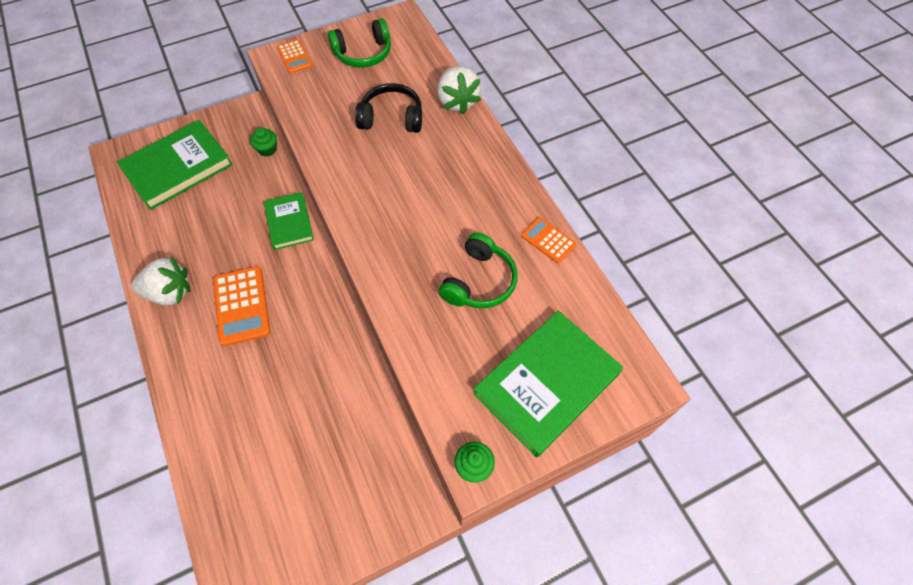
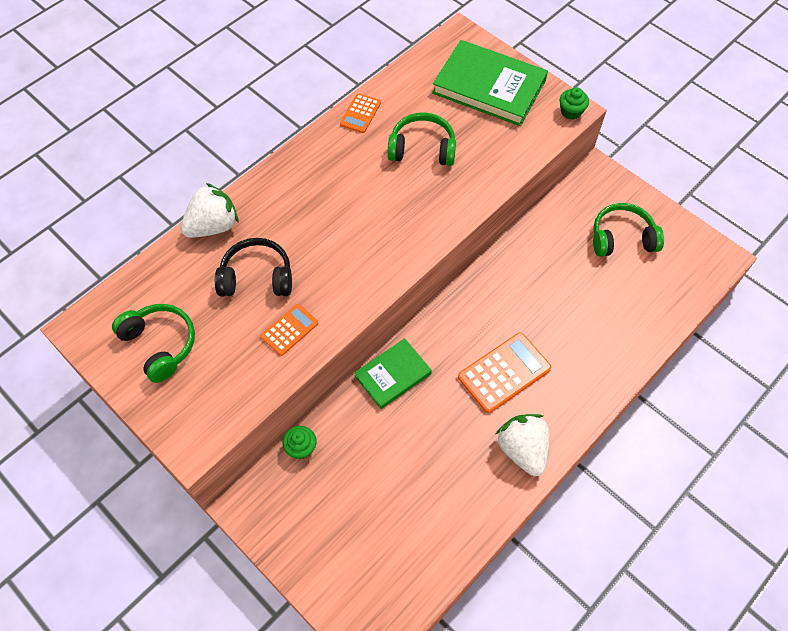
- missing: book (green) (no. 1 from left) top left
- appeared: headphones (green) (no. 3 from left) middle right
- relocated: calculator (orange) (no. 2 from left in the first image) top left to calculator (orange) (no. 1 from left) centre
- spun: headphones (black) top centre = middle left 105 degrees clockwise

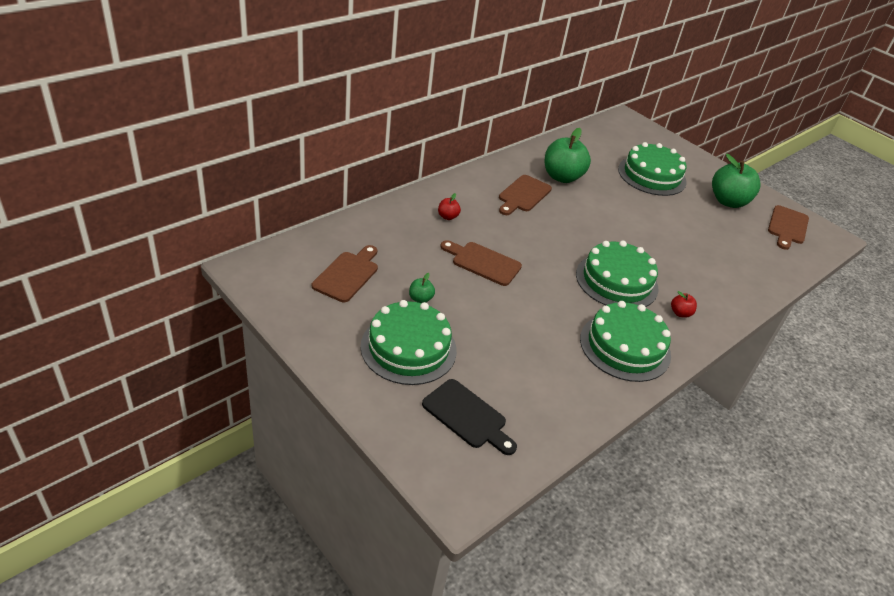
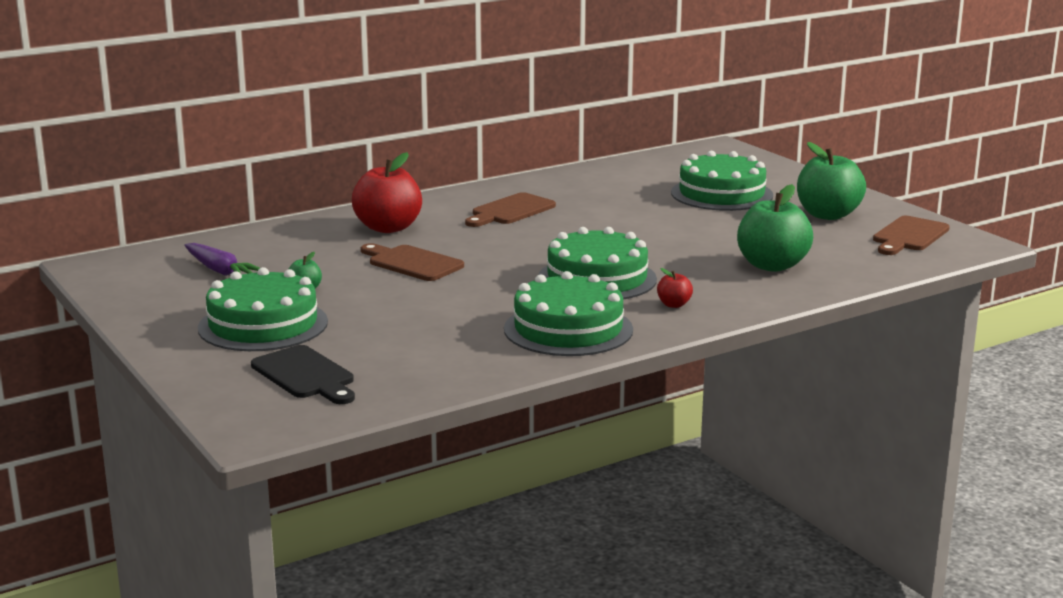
- relocated: apple (green) (no. 2 from left) top centre to middle right
- exchanged: cutting board (brown) (no. 1 from left) centre to carrot (purple) middle left
- size: apple (red) (no. 1 from left) centre = top centre x2.23

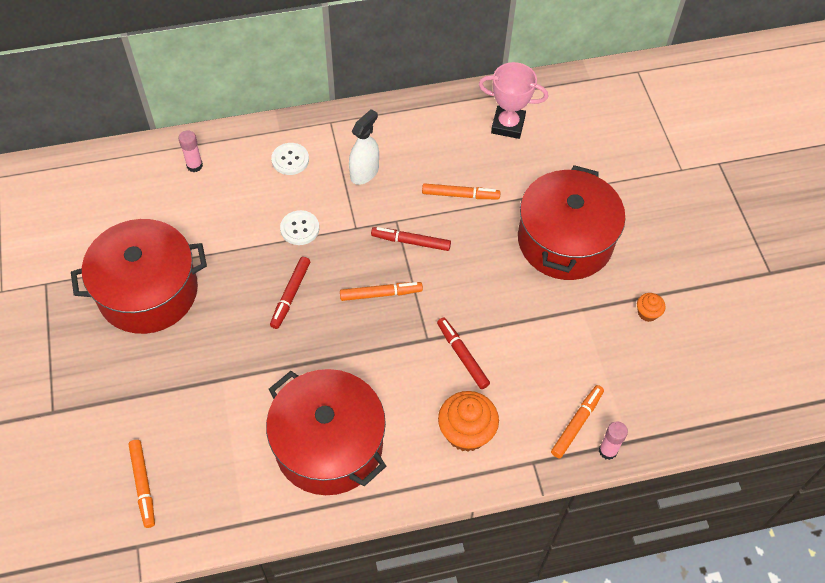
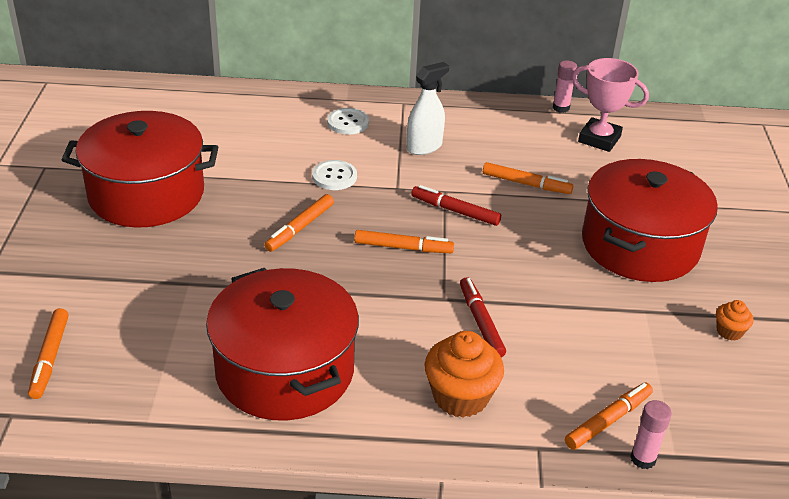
- relocated: glue stick (pink) (no. 1 from left) top left to top right
- colour: marker (red) (no. 1 from left) centre to marker (orange) (no. 2 from left) centre

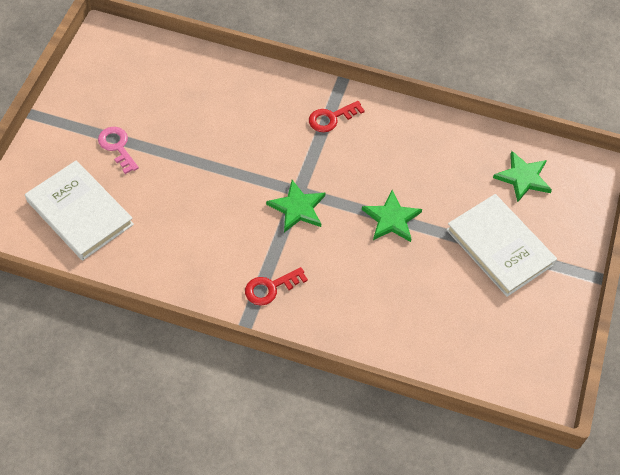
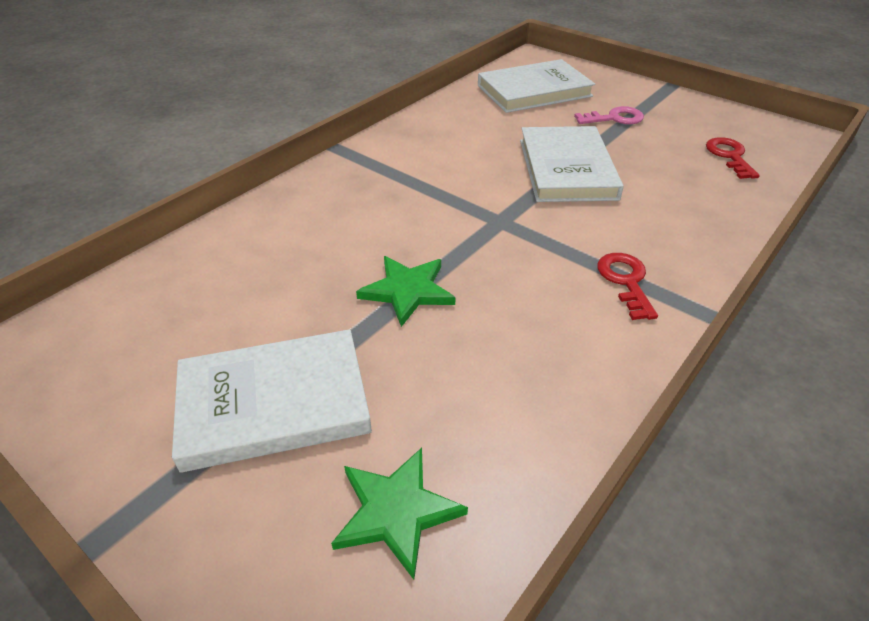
- missing: star (green) (no. 1 from left) centre
- appeared: book (white) (no. 3 from left) top centre
- relocated: key (red) (no. 1 from left in the first image) centre to key (red) (no. 2 from left) top right

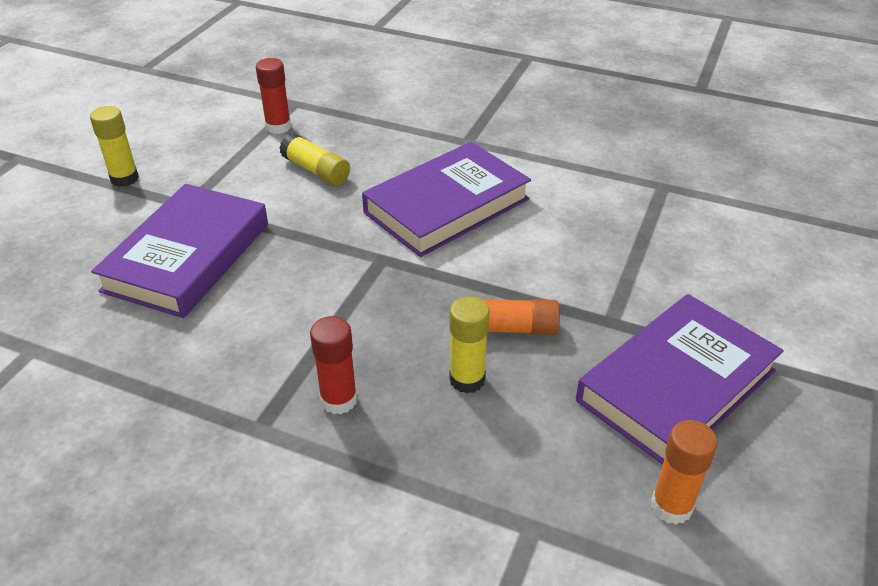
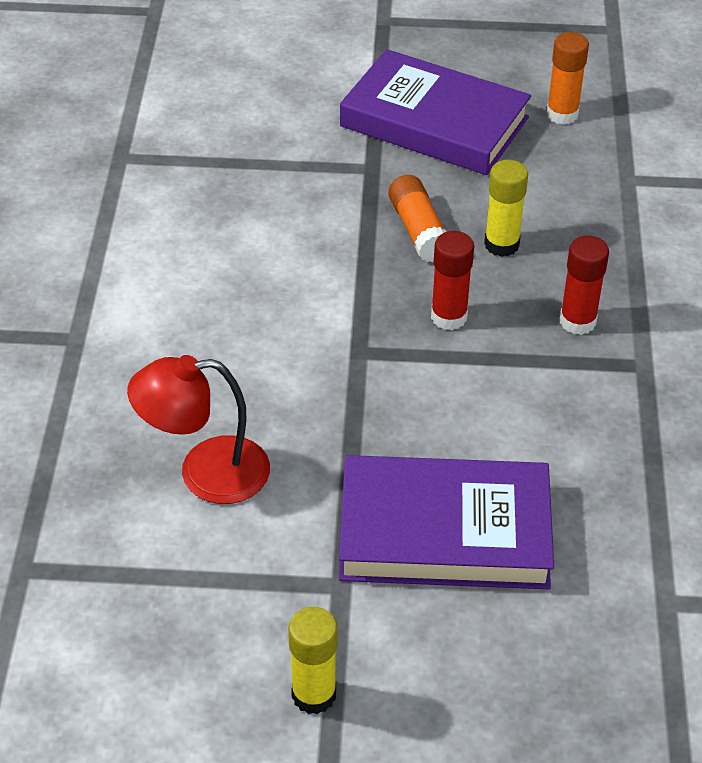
- missing: book (purple) (no. 2 from left) centre
- relocated: glue stick (red) (no. 1 from left) top left to centre
- exchanged: glue stick (yellow) (no. 2 from left) top centre to lamp (red) middle left

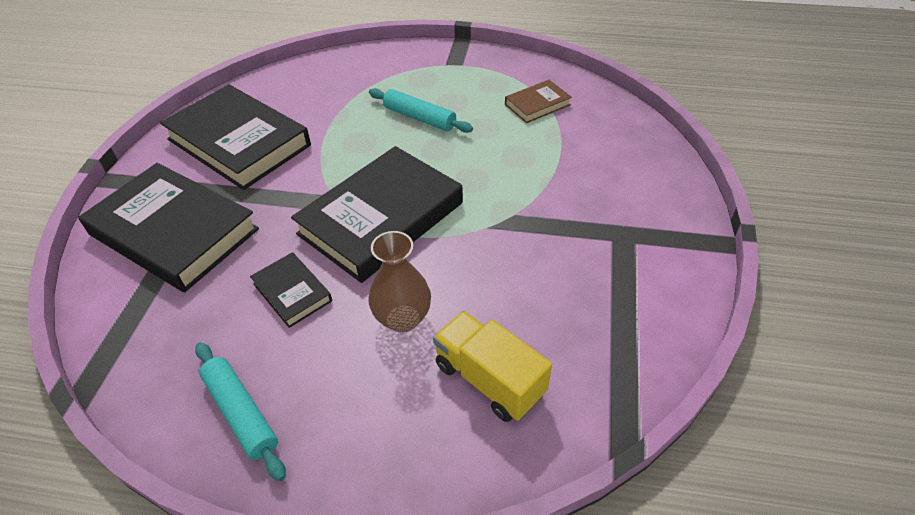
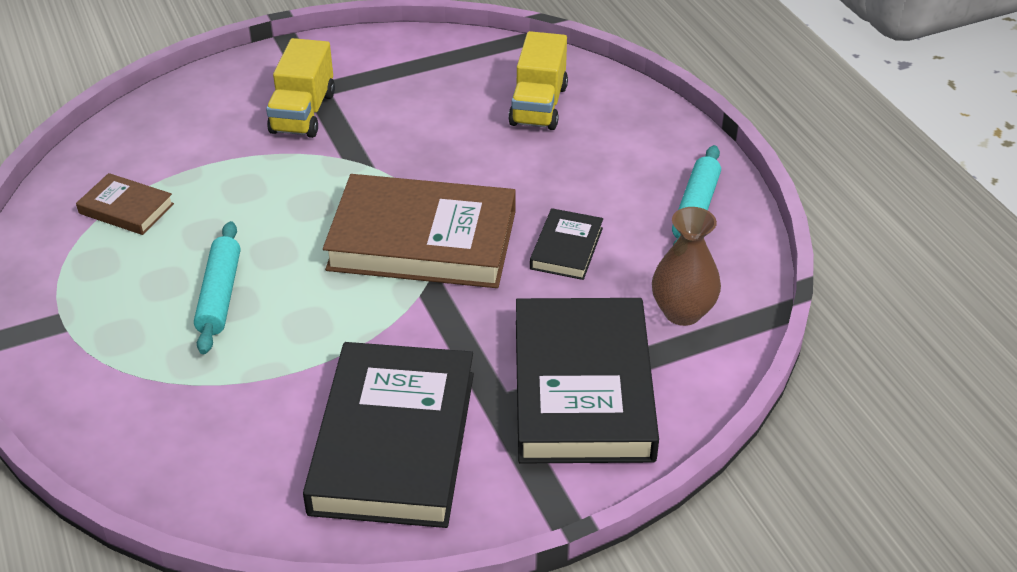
- appeared: truck (yellow) (no. 1 from left) top left
- relocated: vase (brown) centre to middle right
- colour: book (black) (no. 4 from left) centre to book (brown) (no. 2 from left) centre

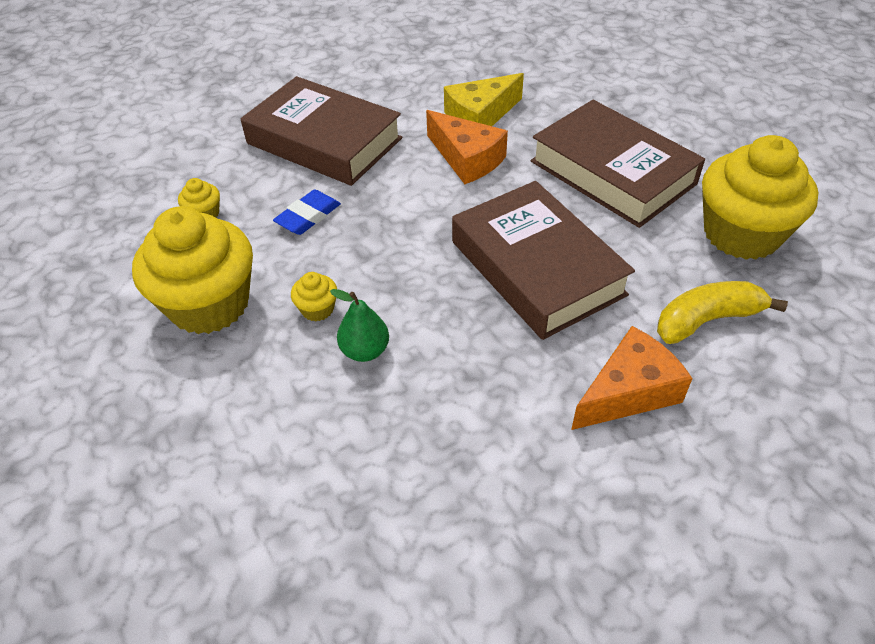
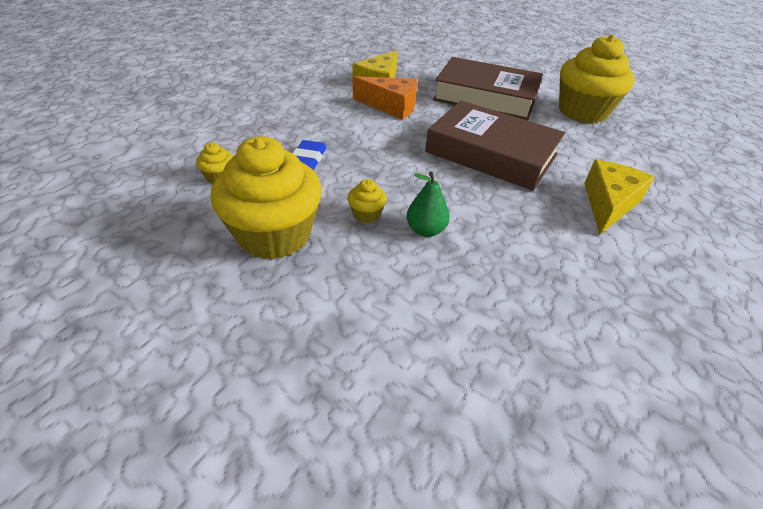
- missing: book (brown) (no. 1 from left) top centre
- missing: banana (yellow) middle right
- colour: cheese (orange) (no. 2 from left) middle right to cheese (yellow) (no. 2 from left) middle right

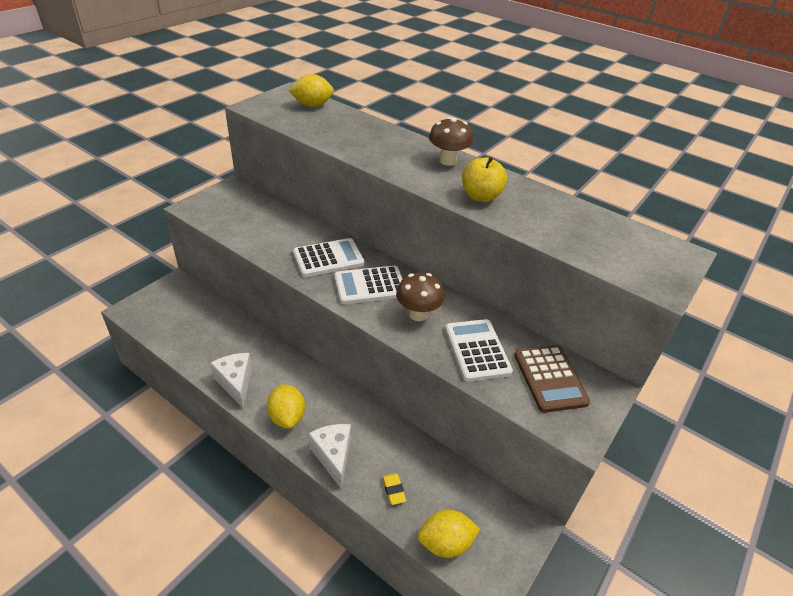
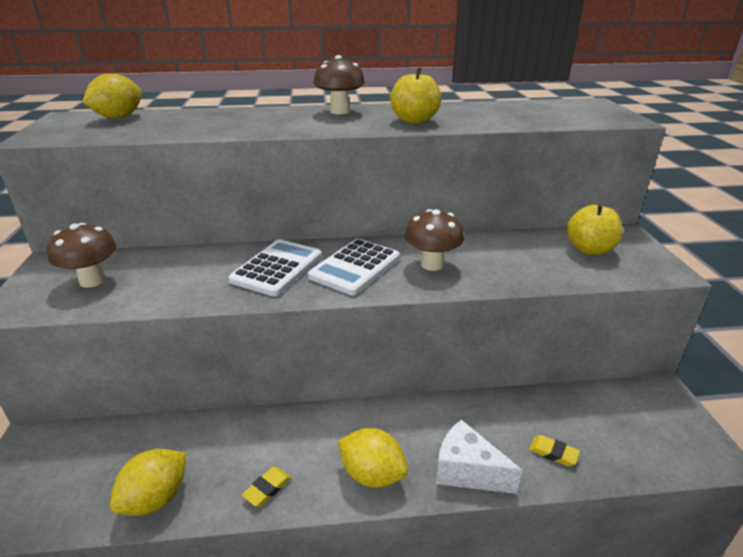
- missing: calculator (white) (no. 3 from left) centre
- appeared: mushroom (brown) (no. 1 from left) middle left
- relocated: lemon (yellow) (no. 3 from left in the first image) bottom centre to lemon (yellow) (no. 2 from left) bottom left
- exchanged: cheese (white) (no. 1 from left) middle left to eraser (yellow) (no. 1 from left) bottom centre
- exchanged: calculator (brown) middle right to apple (yellow) (no. 2 from left) middle right

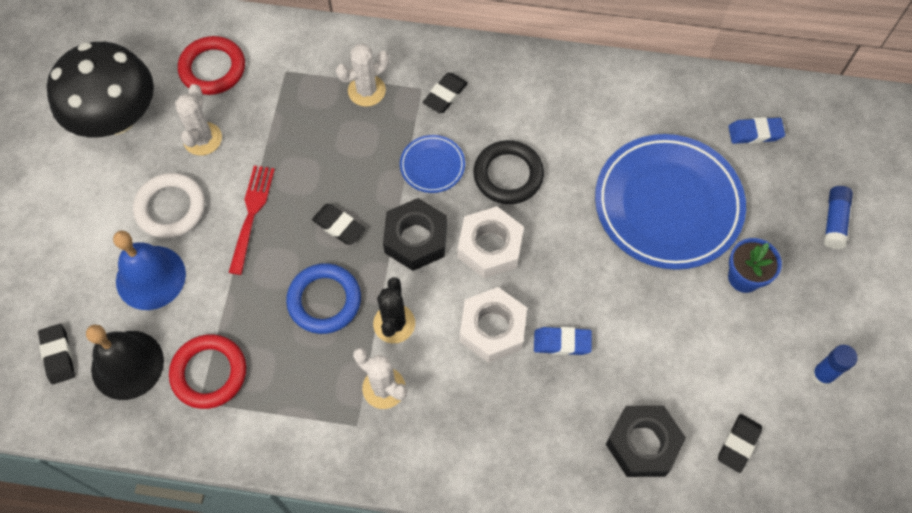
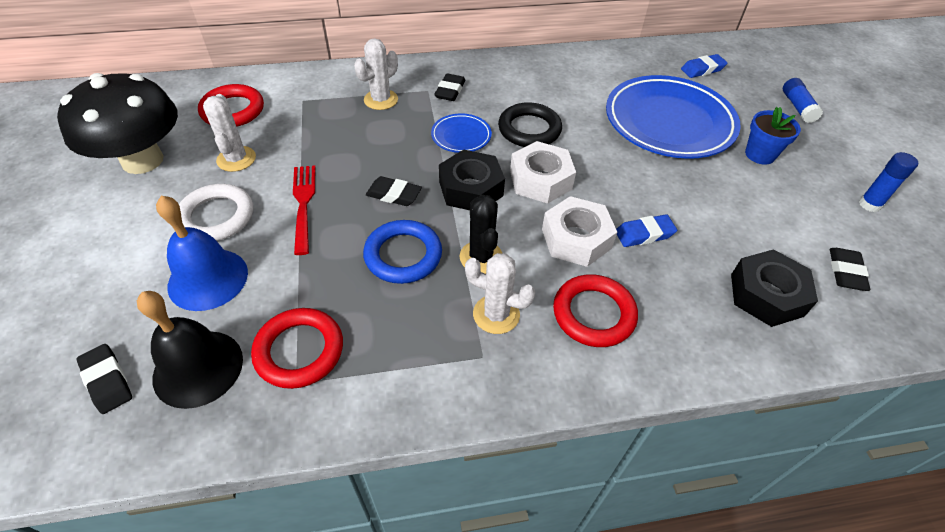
- appeared: ring (red) (no. 3 from left) centre

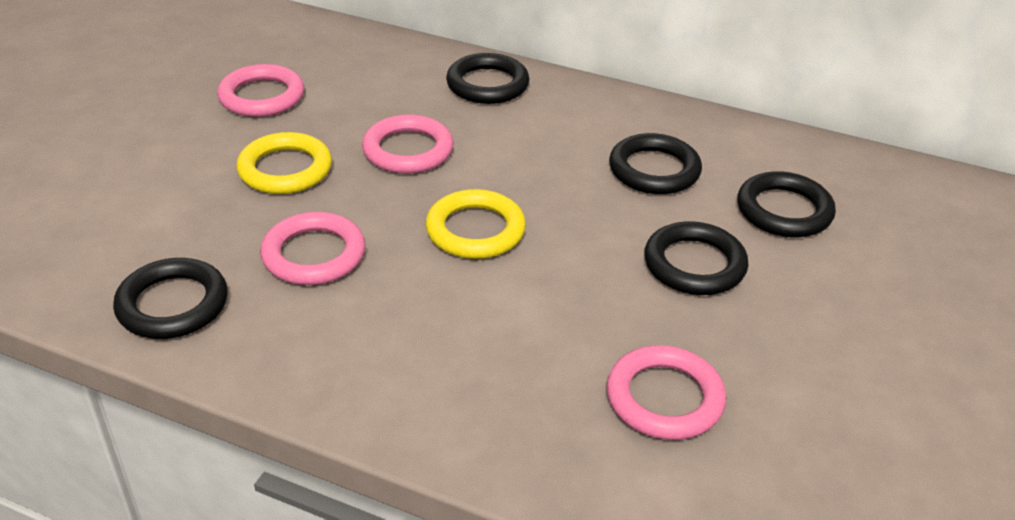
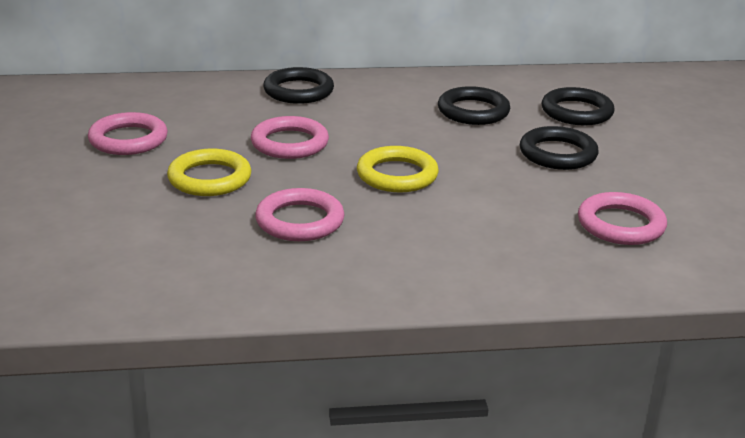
- missing: ring (black) (no. 1 from left) middle left

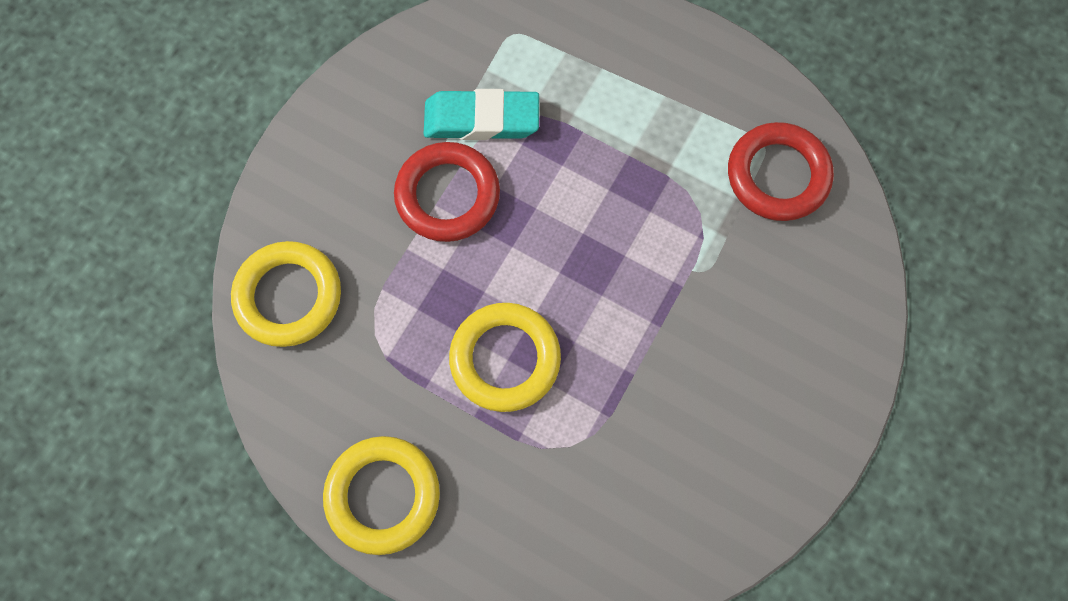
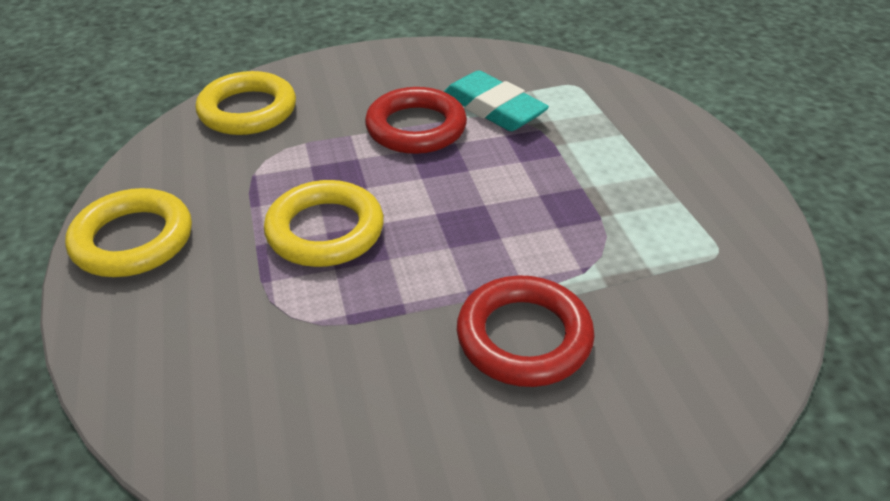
- relocated: ring (red) (no. 2 from left) top right to centre

